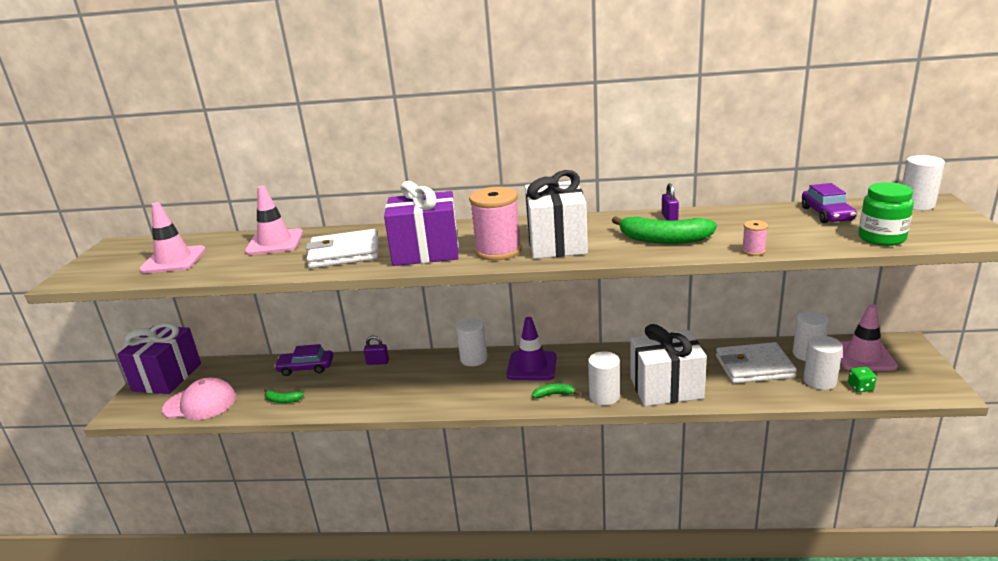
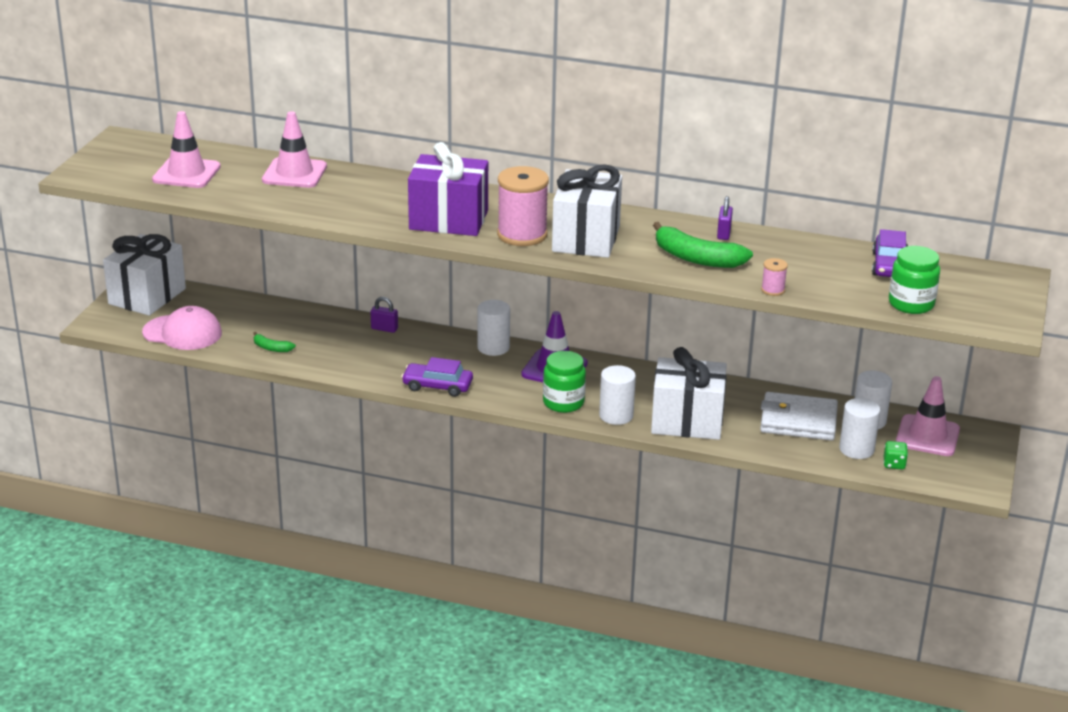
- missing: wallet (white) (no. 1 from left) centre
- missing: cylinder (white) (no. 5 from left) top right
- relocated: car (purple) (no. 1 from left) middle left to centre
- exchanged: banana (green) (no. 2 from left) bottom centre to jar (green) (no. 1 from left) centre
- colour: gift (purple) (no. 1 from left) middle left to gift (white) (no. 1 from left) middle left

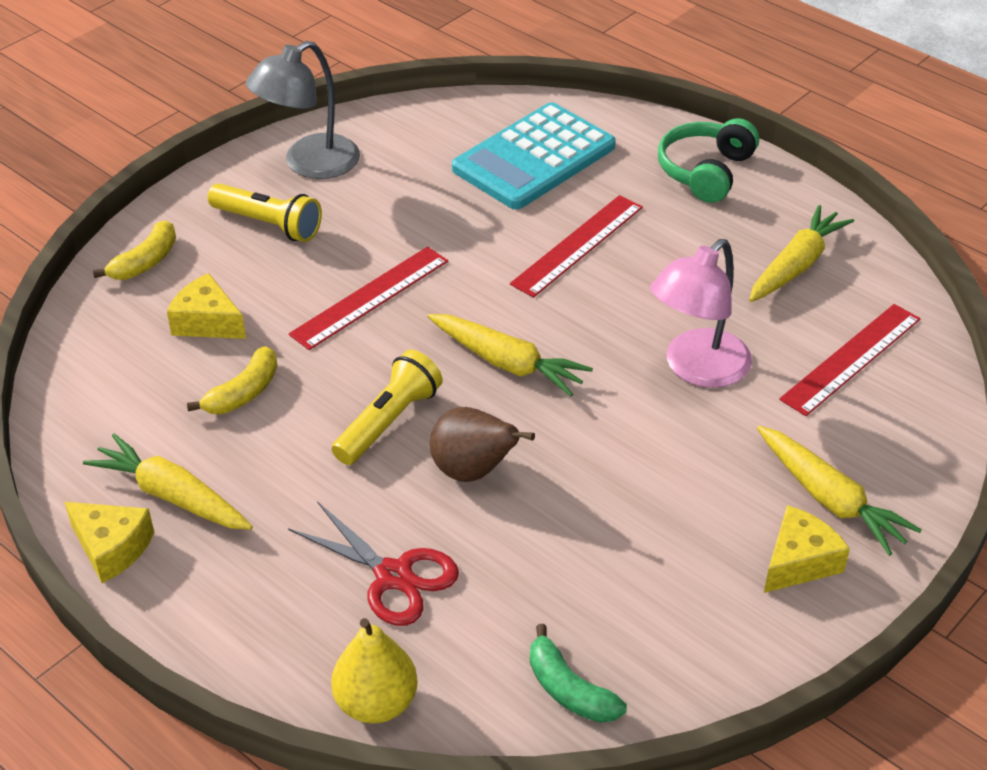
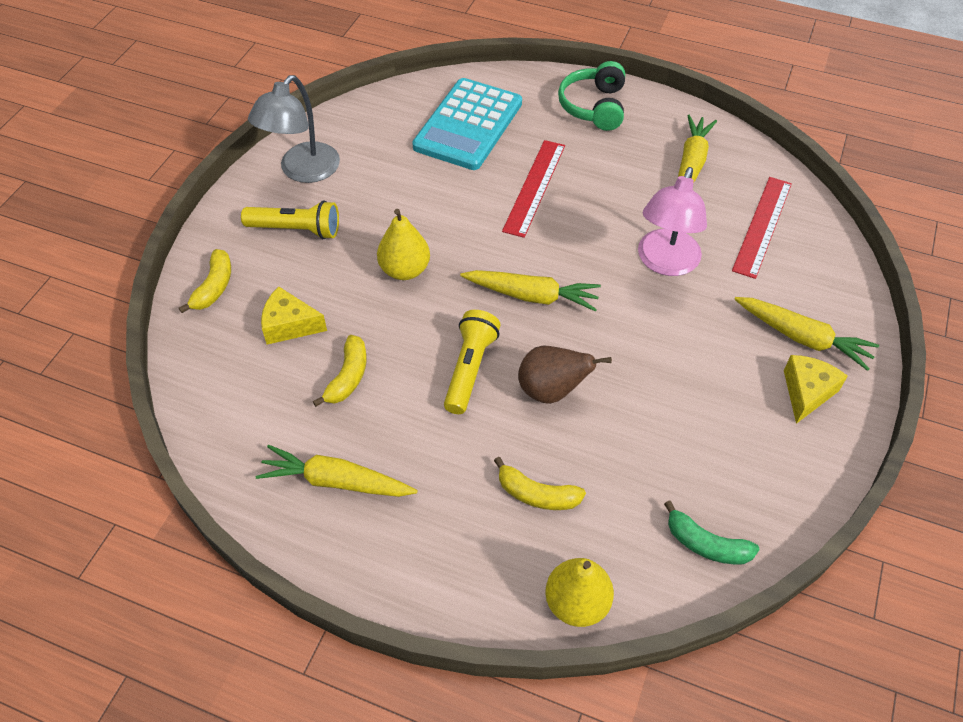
- missing: cheese (yellow) (no. 1 from left) bottom left
- exchanged: scissors (red) bottom centre to banana (yellow) (no. 3 from left) bottom centre
- exchanged: ruler (red) (no. 1 from left) centre to pear (yellow) (no. 1 from left) centre

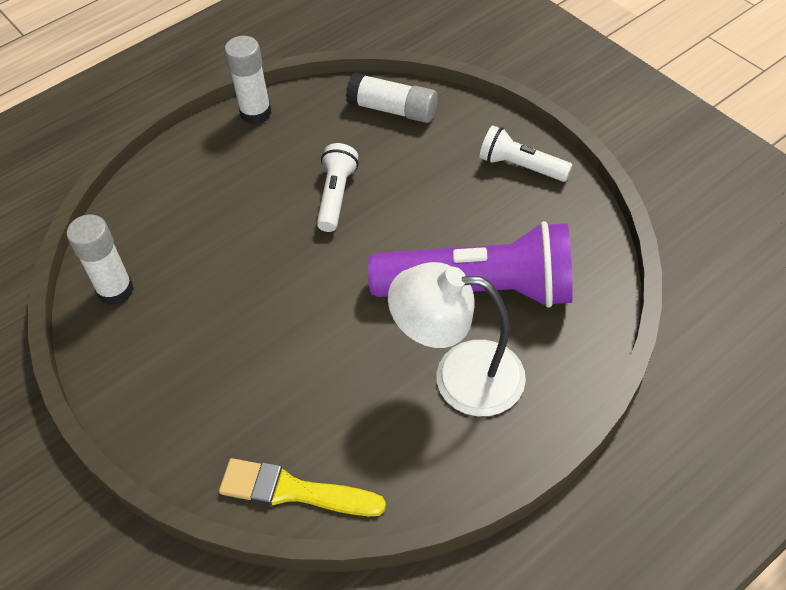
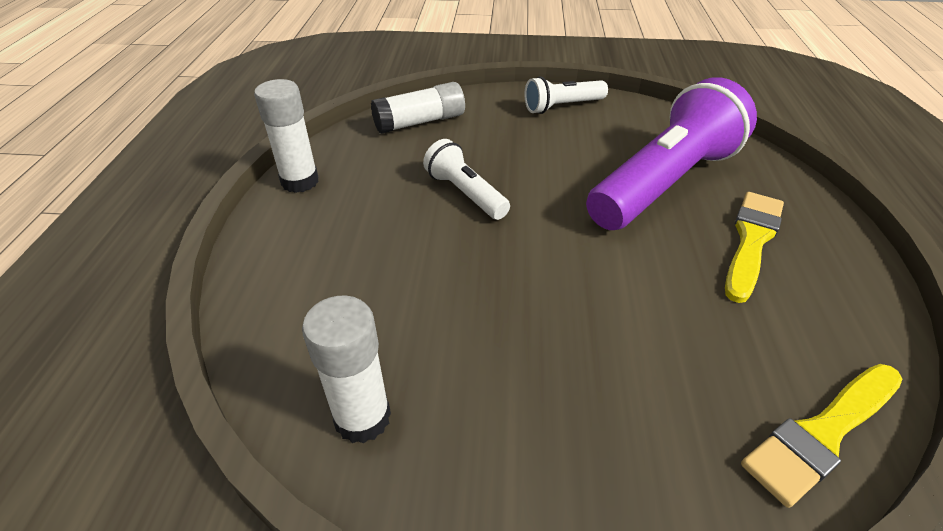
- exchanged: lamp (white) centre to brush (yellow) (no. 1 from left) middle right

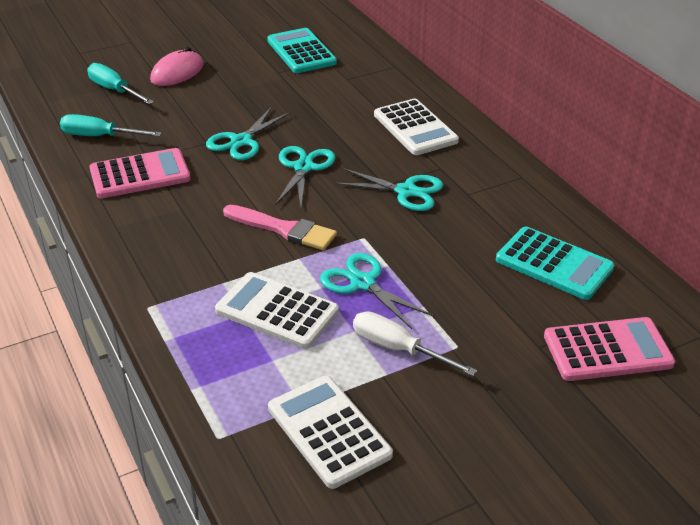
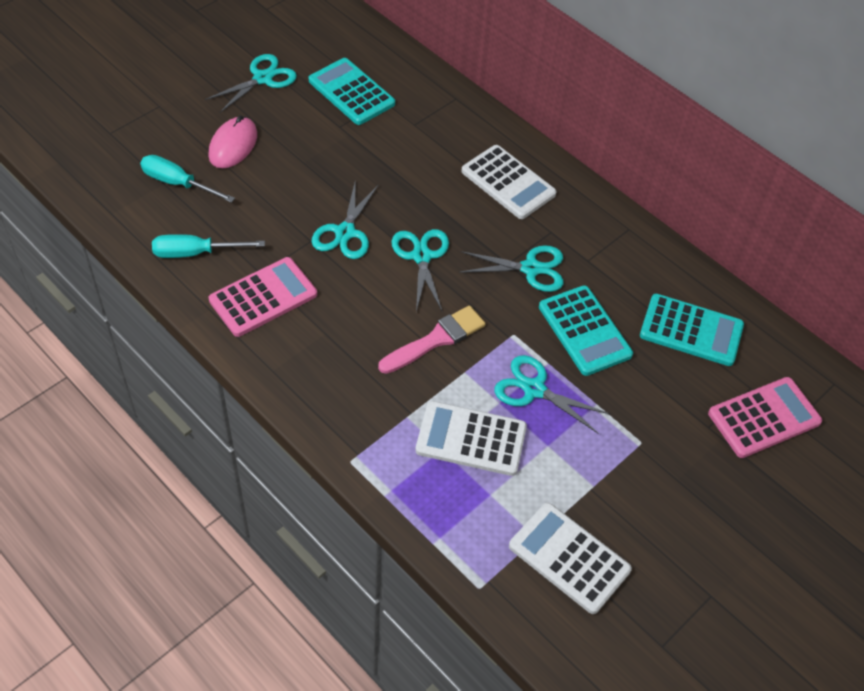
- missing: screwdriver (white) centre
- appeared: scissors (turquoise) (no. 1 from left) top left
- appeared: calculator (turquoise) (no. 2 from left) middle right
- spun: brush (pink) centre = centre 45 degrees counterclockwise

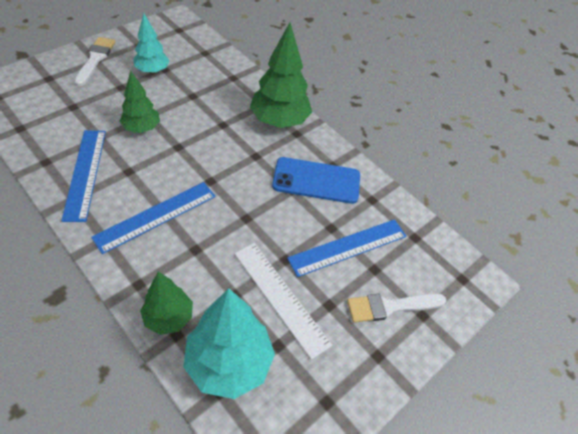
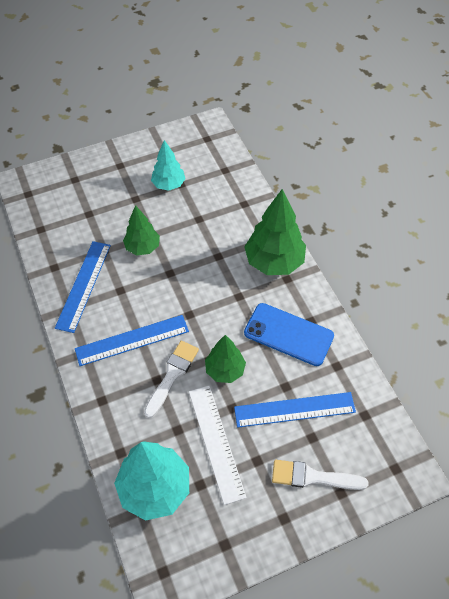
- relocated: brush (white) (no. 1 from left) top left to centre
- relocated: tree (green) (no. 2 from left) bottom left to centre

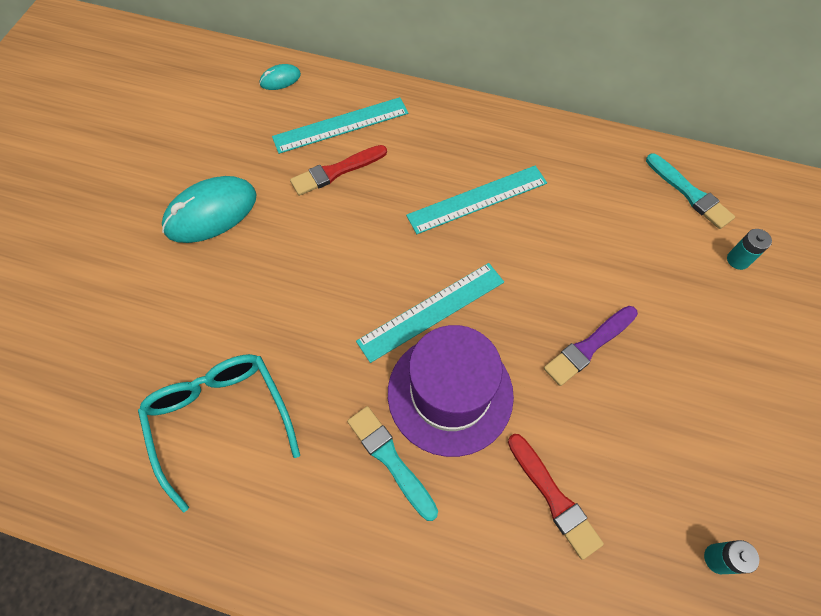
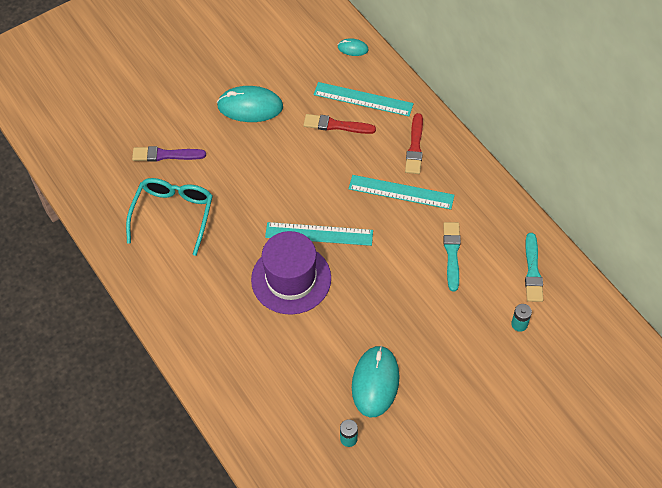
- appeared: mouse (turquoise) (no. 3 from left) bottom centre
- relocated: brush (turquoise) (no. 1 from left) bottom centre to middle right
- relocated: brush (red) (no. 2 from left) bottom right to top centre
- relocated: brush (purple) middle right to top left

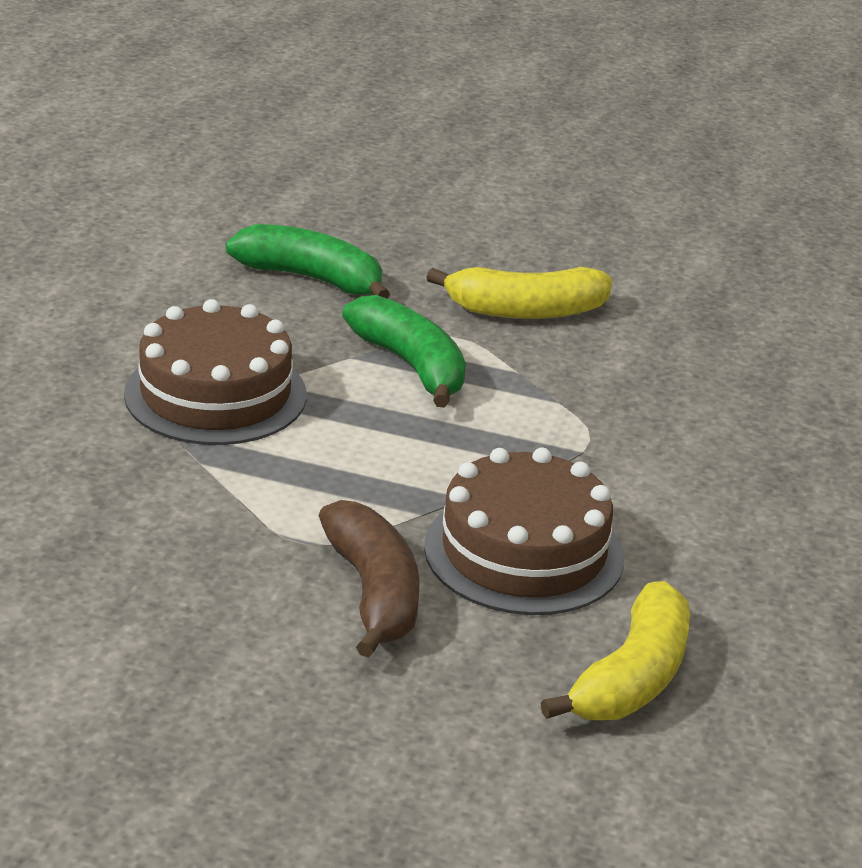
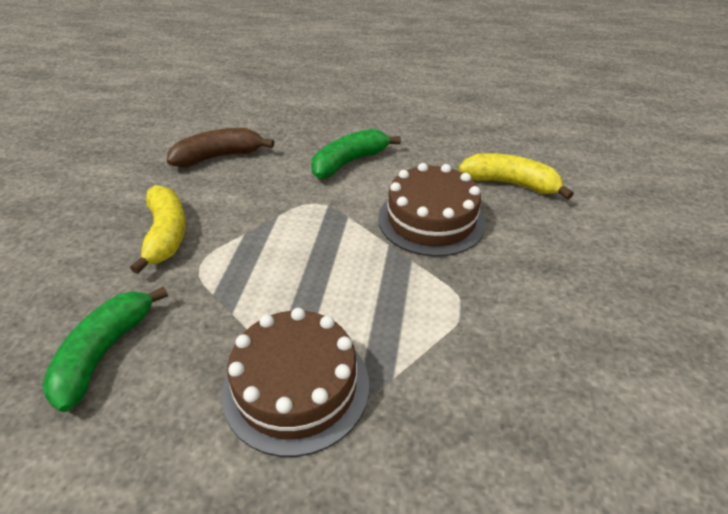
- relocated: banana (brown) bottom centre to top left
- relocated: banana (green) (no. 2 from left) centre to top centre

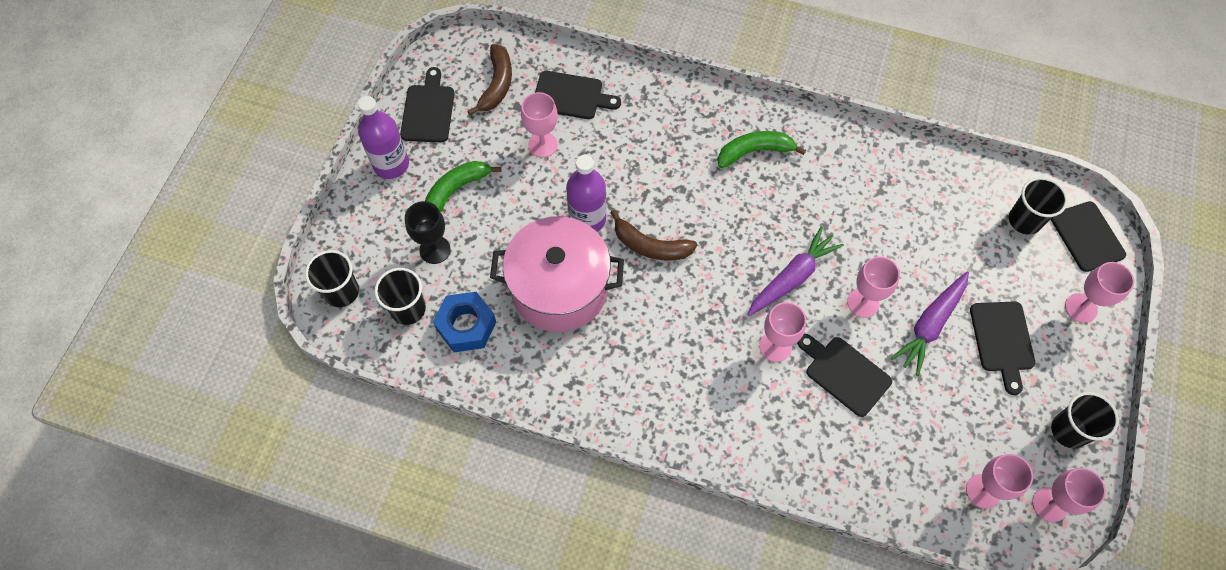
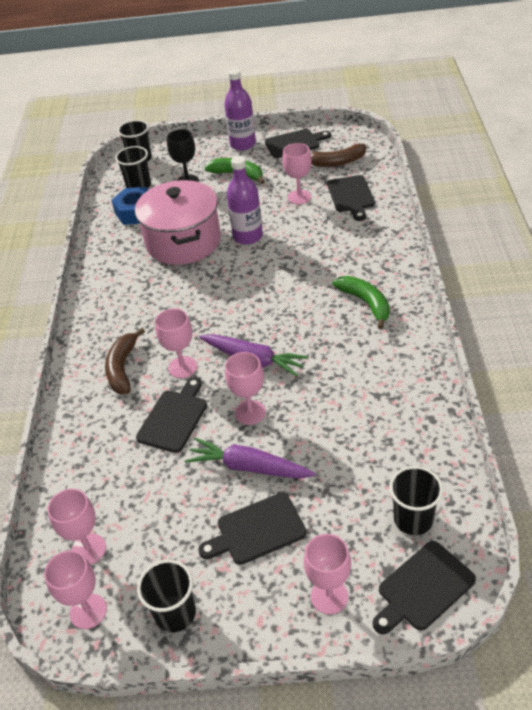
- relocated: banana (brown) (no. 2 from left in the first image) centre to banana (brown) (no. 1 from left) middle left

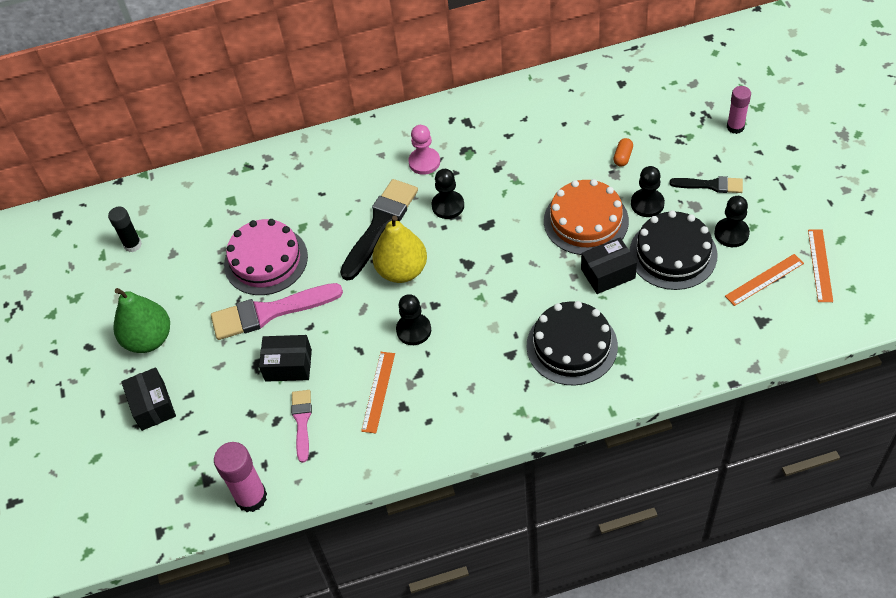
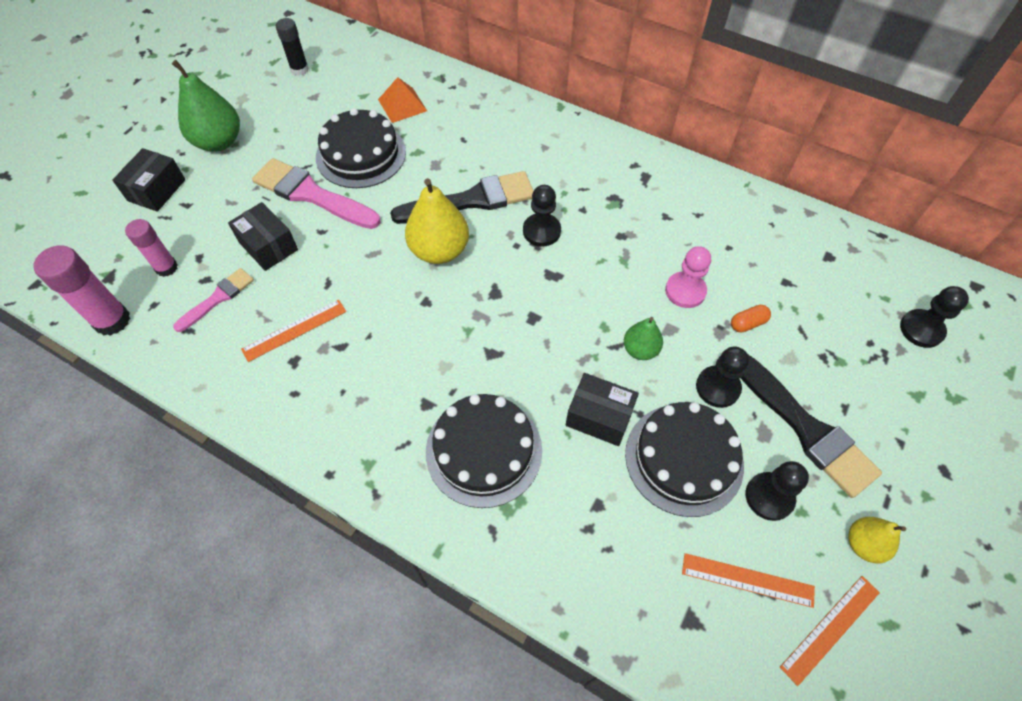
- appeared: pyramid (orange) top centre
- appeared: pear (yellow) (no. 2 from left) bottom right
- relocated: pawn (black) (no. 1 from left in the first image) centre to pawn (black) (no. 4 from left) middle right
- relocated: pawn (pink) top centre to middle right
- relocated: glue stick (pink) (no. 2 from left) top right to middle left
- exchanged: cake (orange) centre to pear (green) (no. 2 from left) centre
- colour: cake (pink) middle left to cake (black) (no. 1 from left) top centre
- size: brush (black) (no. 2 from left) top right = middle right x1.78

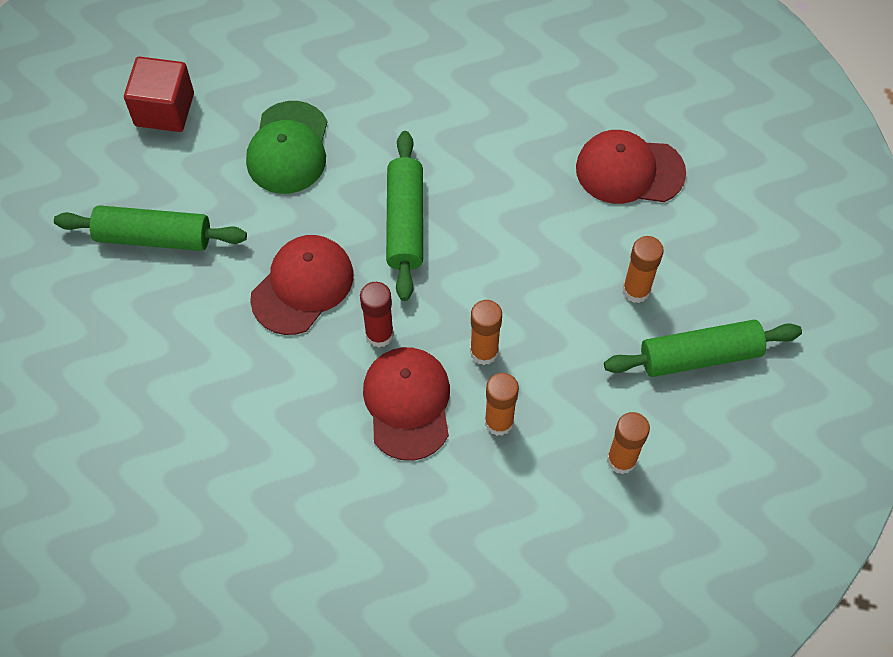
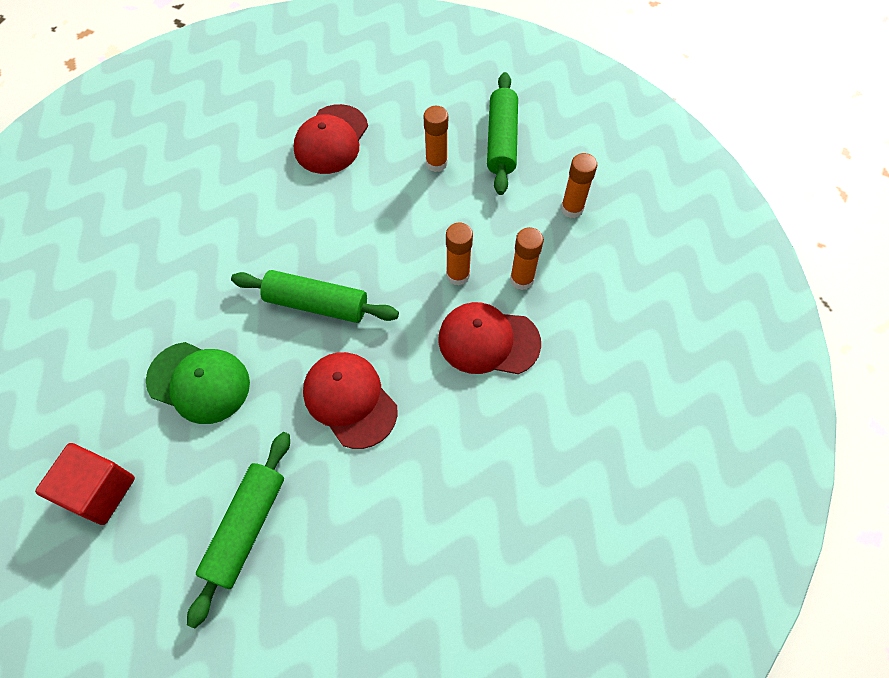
- missing: glue stick (red) centre

